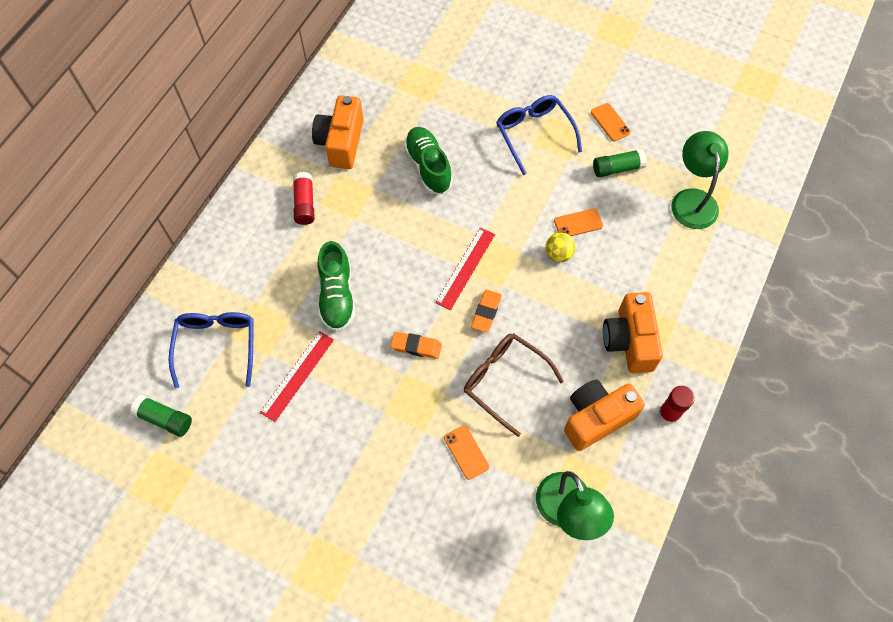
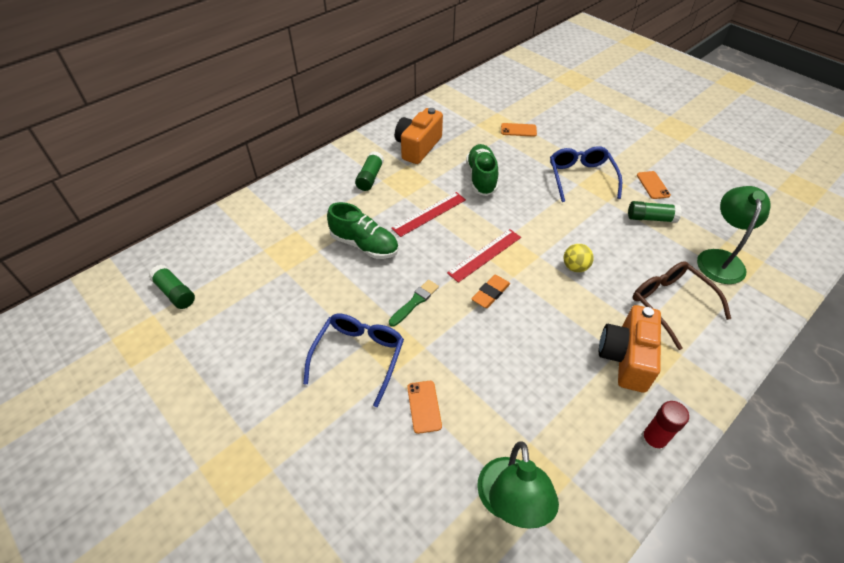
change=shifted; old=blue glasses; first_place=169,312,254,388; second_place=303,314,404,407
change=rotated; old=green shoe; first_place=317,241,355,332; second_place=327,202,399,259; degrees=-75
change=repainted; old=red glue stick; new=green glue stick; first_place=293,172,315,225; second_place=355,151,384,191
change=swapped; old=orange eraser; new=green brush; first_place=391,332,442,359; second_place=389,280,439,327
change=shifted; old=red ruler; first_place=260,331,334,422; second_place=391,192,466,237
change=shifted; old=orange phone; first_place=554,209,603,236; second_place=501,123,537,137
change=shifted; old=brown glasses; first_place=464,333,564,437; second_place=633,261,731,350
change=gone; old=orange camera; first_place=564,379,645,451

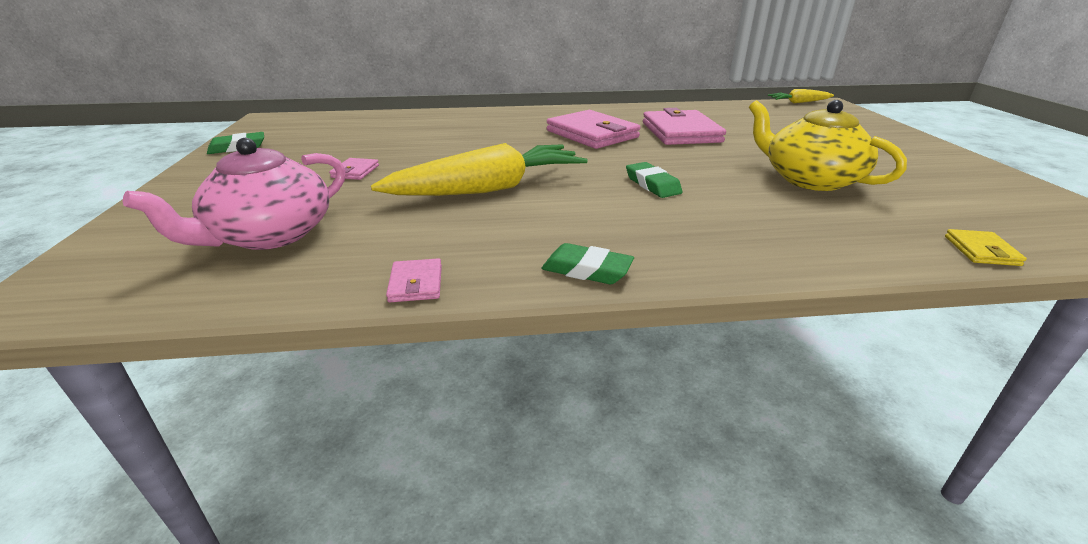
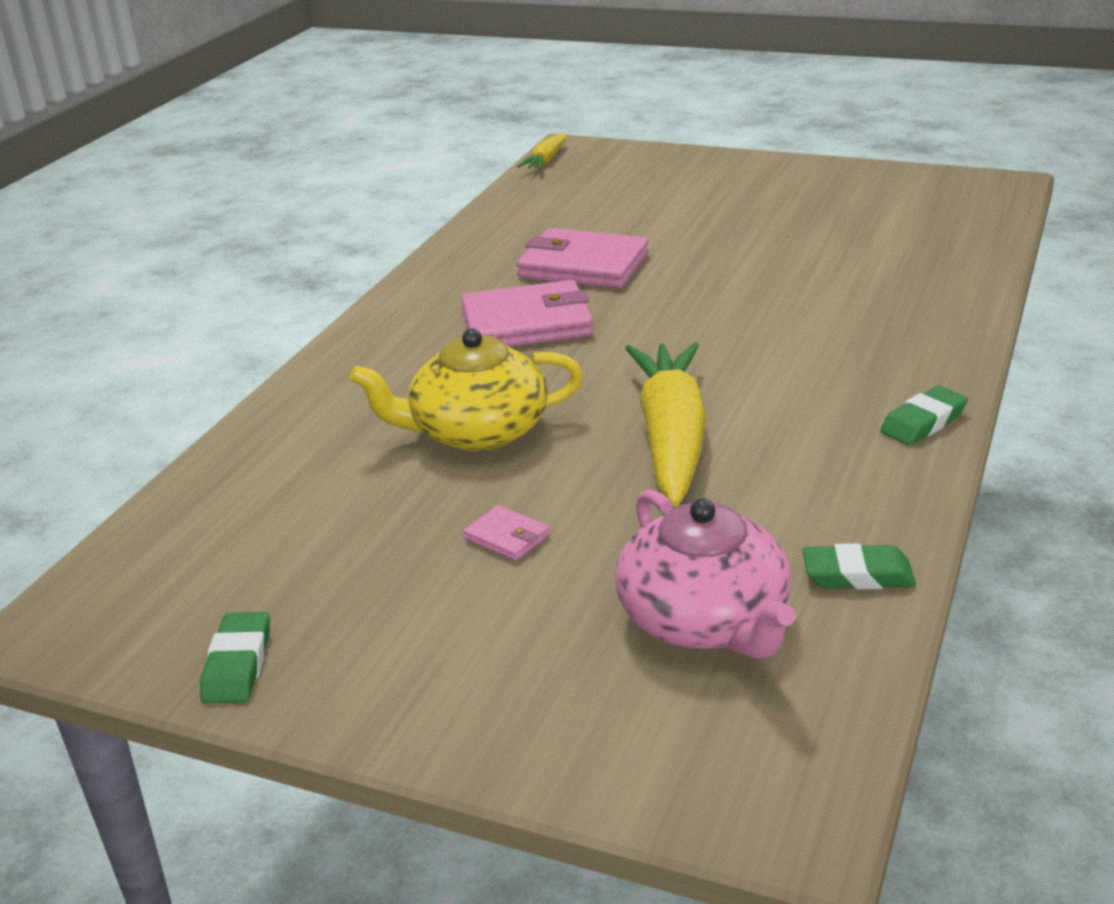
change=shifted; old=yellow teapot; first_place=749,100,907,191; second_place=350,328,583,451
change=shifted; old=green eraser; first_place=626,162,682,198; second_place=802,543,916,590
change=gone; old=pink wallet; first_place=386,258,442,302
change=gone; old=yellow wallet; first_place=945,229,1027,266

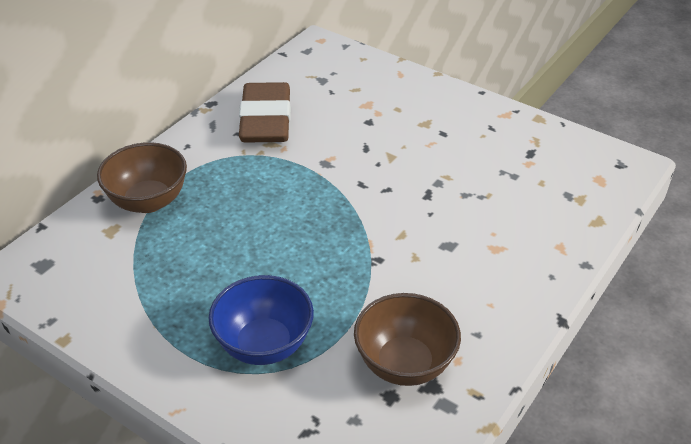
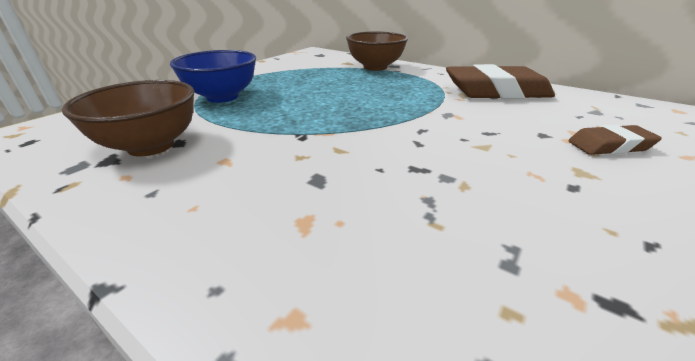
change=new; new=brown eraser; second_place=568,125,662,155

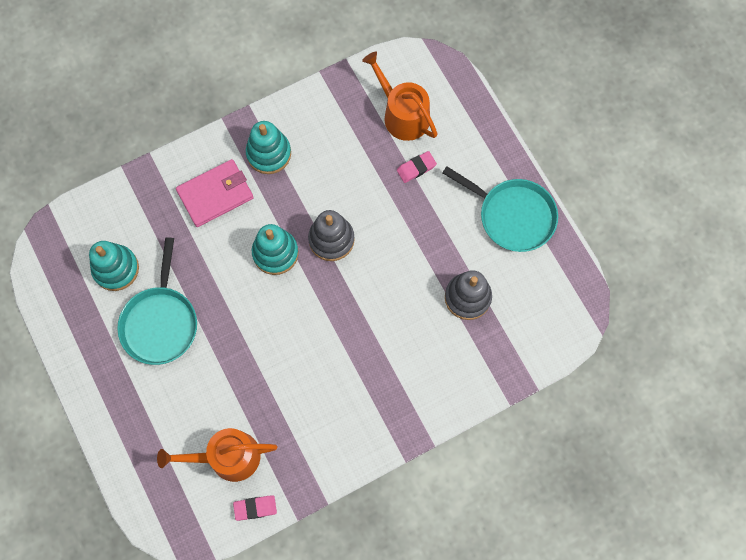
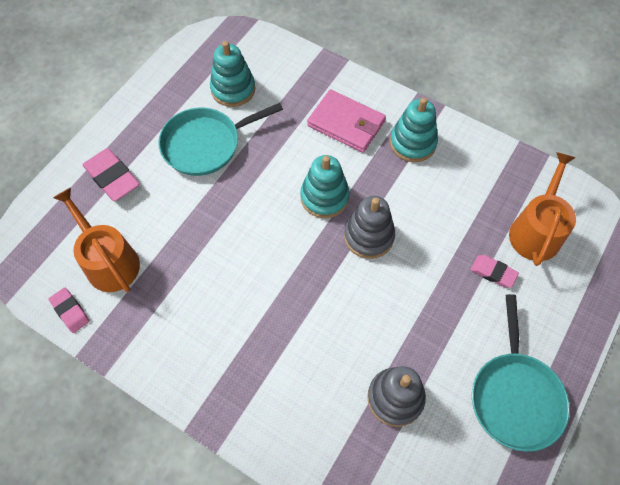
change=new; new=pink eraser; second_place=83,148,140,201

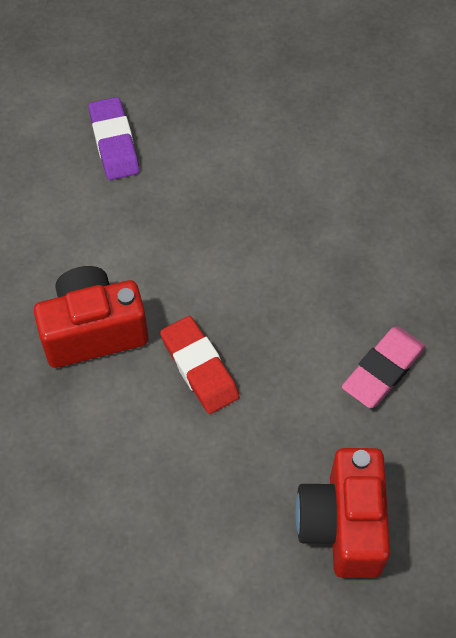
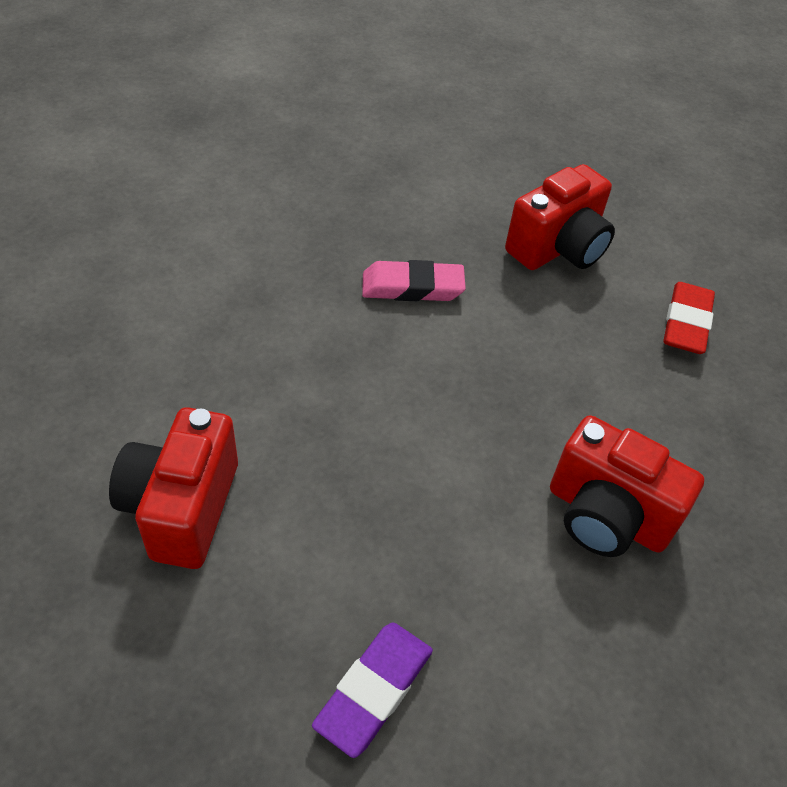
change=new; new=red camera; second_place=109,407,238,569
change=shifted; old=red eraser; first_place=160,316,240,414; second_place=663,282,715,354

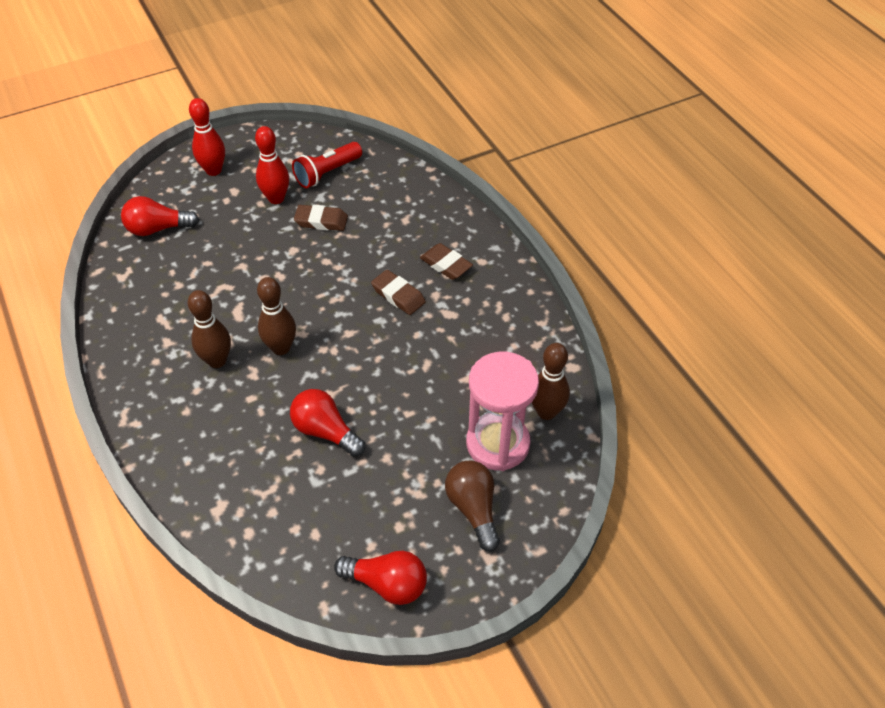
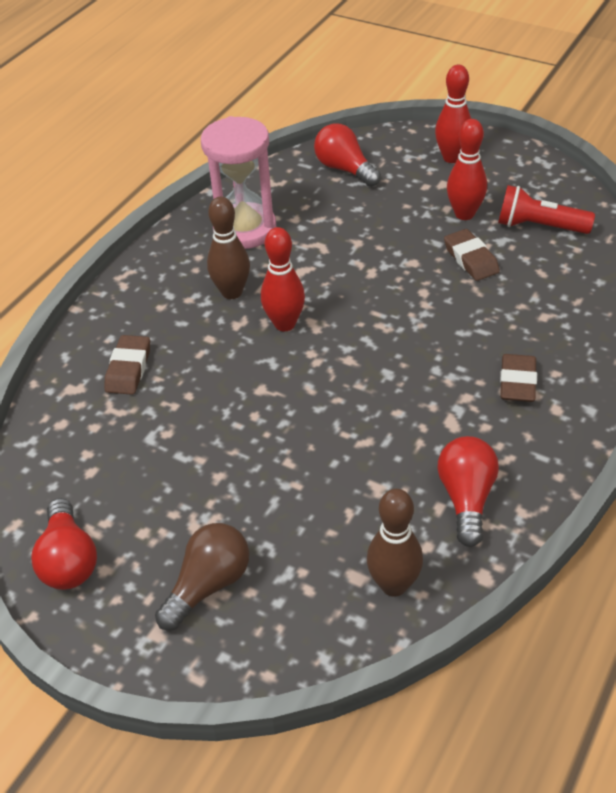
change=shifted; old=brown eraser; first_place=371,270,426,315; second_place=104,335,150,395
change=shifted; old=pink hourglass; first_place=466,352,539,471; second_place=201,116,276,249
change=repainted; old=brown bowling pin; new=red bowling pin; first_place=257,277,296,355; second_place=261,227,305,331
change=shifted; old=red light bulb; first_place=290,389,365,457; second_place=437,436,499,547

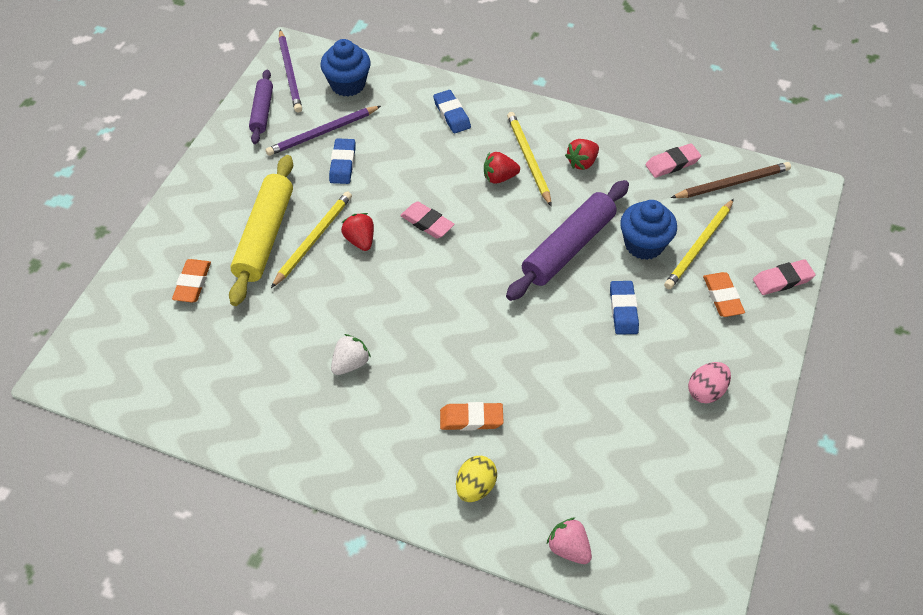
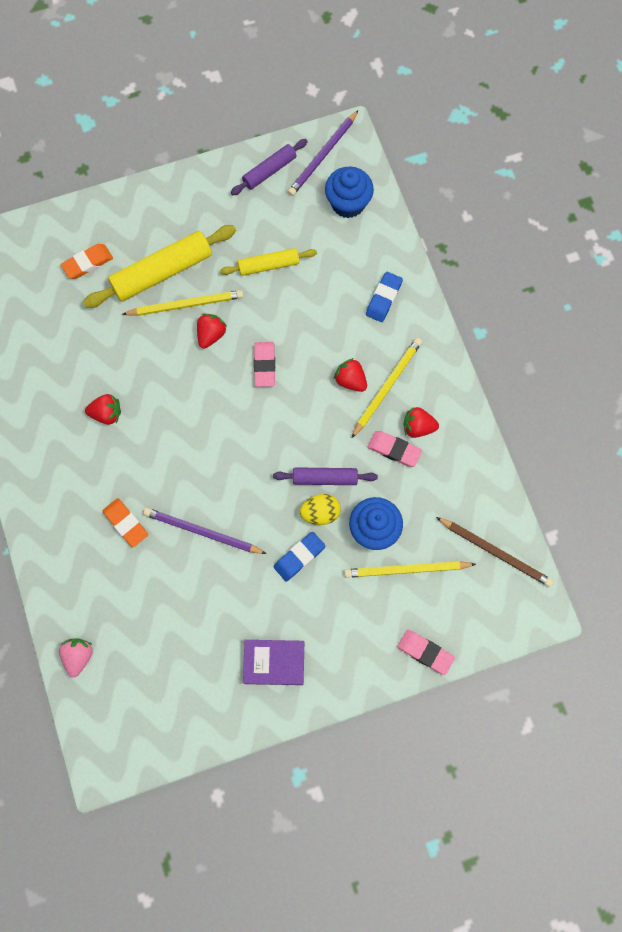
change=repainted; old=white strawberry; new=red strawberry; first_place=331,334,371,375; second_place=85,394,121,425
change=shifted; old=purple pencil; first_place=266,106,381,156; second_place=143,508,267,554
change=swapped; old=blue eraser; new=yellow rolling pin; first_place=329,138,355,184; second_place=220,248,317,276
change=swapped; old=pink egg; new=purple book; first_place=688,362,731,403; second_place=243,640,304,685
change=scaled; old=purple rolling pin; first_place=506,180,629,301; second_place=273,467,378,485; factor=0.59
change=shifted; old=yellow egg; first_place=456,456,497,502; second_place=300,494,341,525
change=shifted; old=pink eraser; first_place=645,143,701,178; second_place=368,431,422,467
change=gone; old=orange eraser; first_place=703,272,745,317

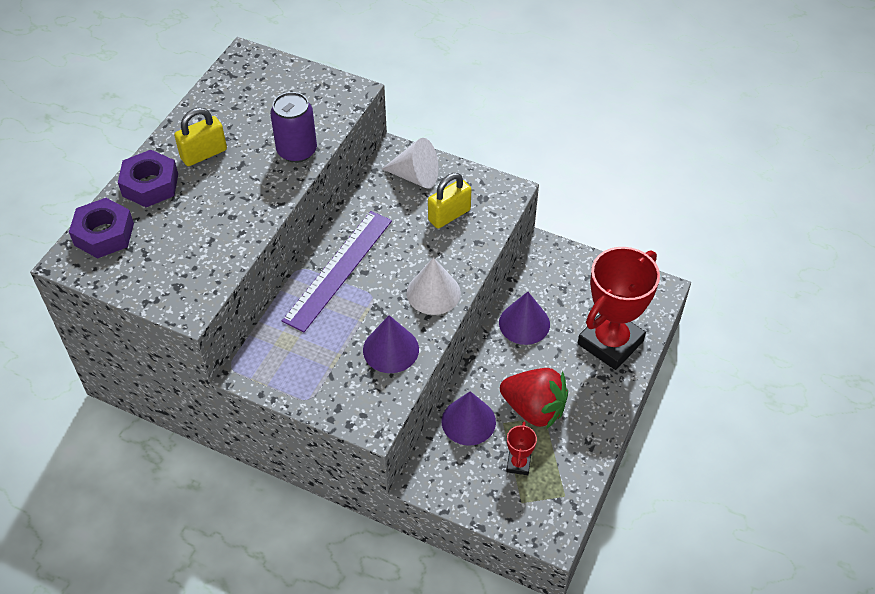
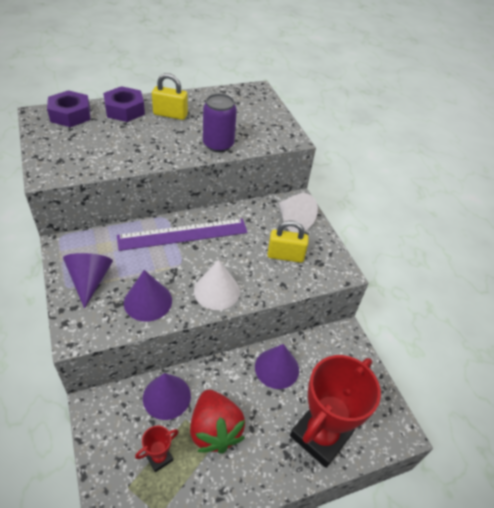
change=new; new=purple cone; second_place=63,253,113,309
change=rotated; old=red trophy; first_place=578,247,660,370; second_place=290,355,381,468; degrees=-45

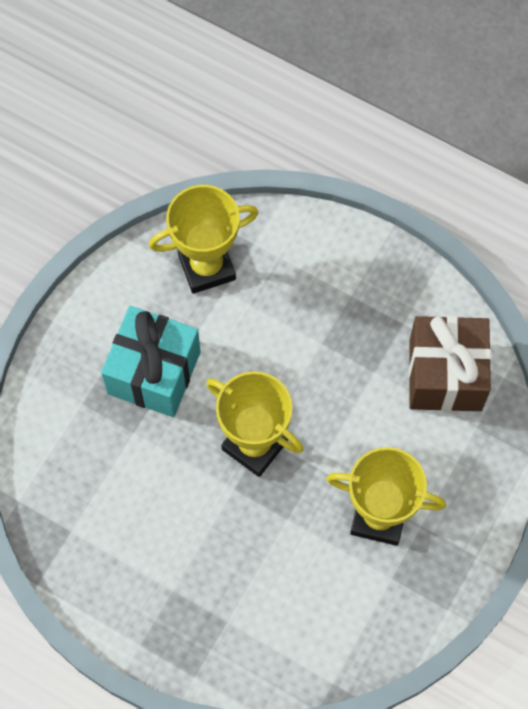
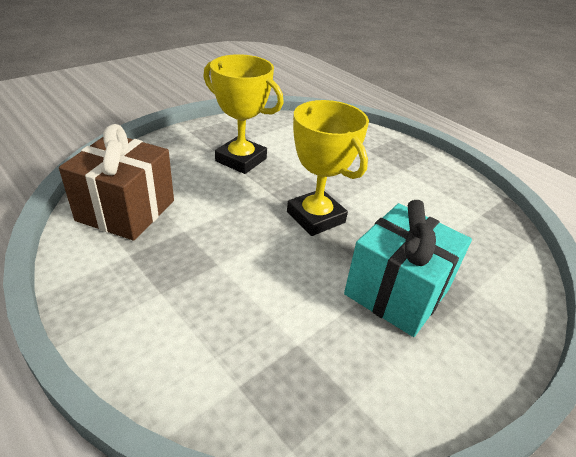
change=gone; old=yellow trophy; first_place=149,185,258,294

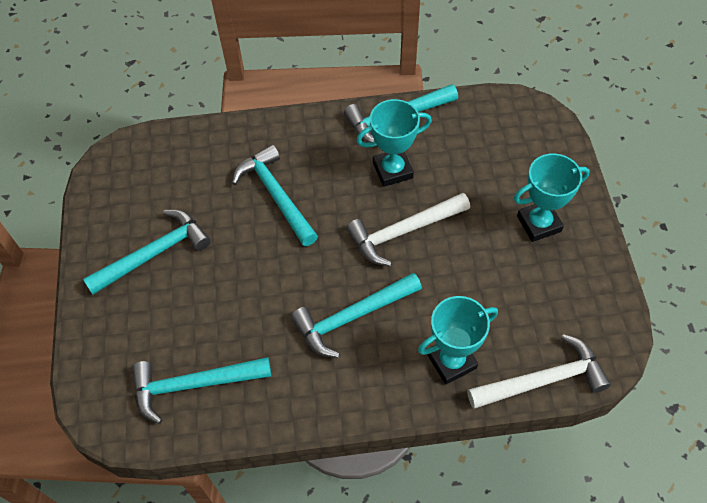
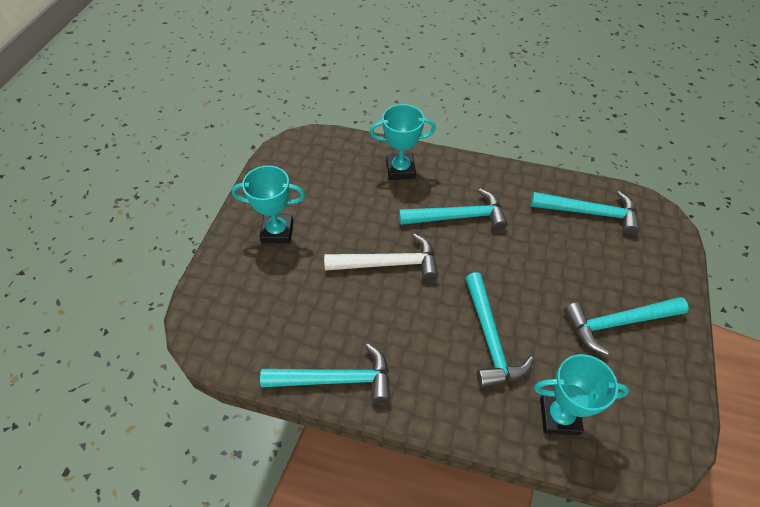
change=shifted; old=turquoise trophy; first_place=356,99,432,187; second_place=534,354,630,435
change=gone; old=white hammer; first_place=467,334,611,409

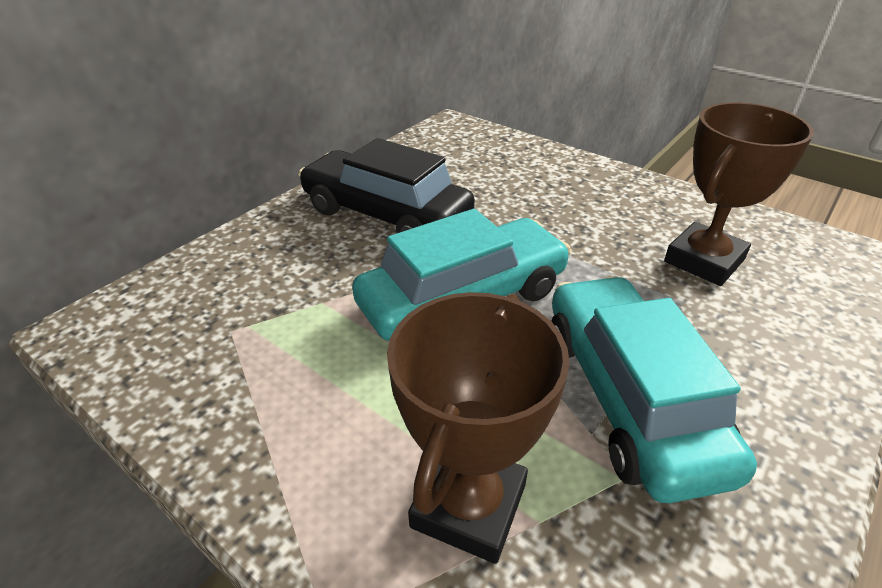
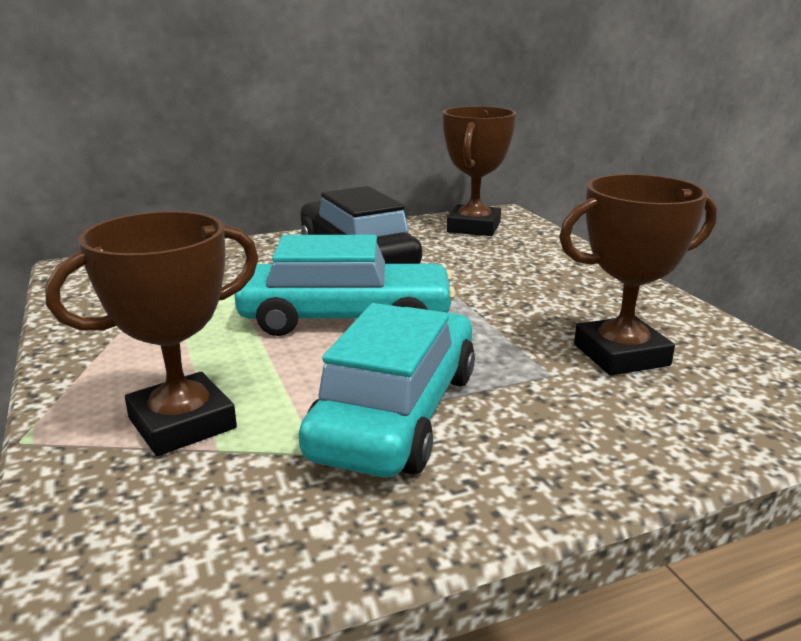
change=new; new=brown trophy; second_place=443,106,516,236

